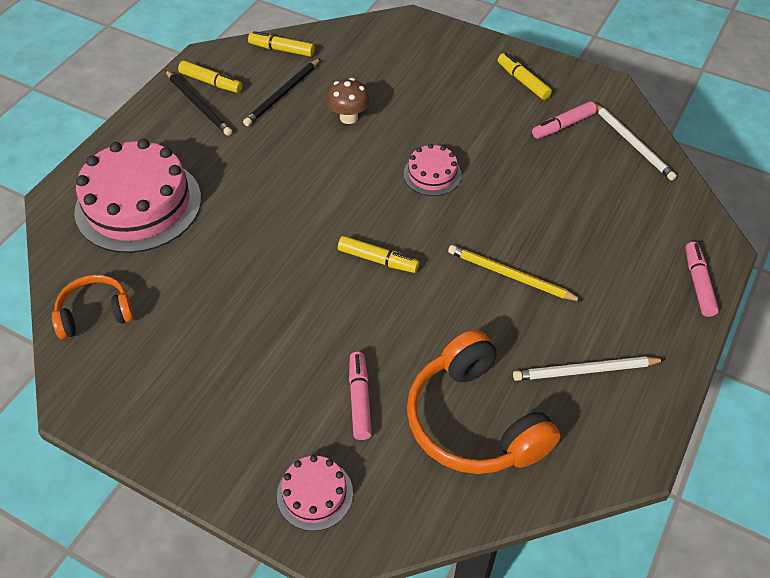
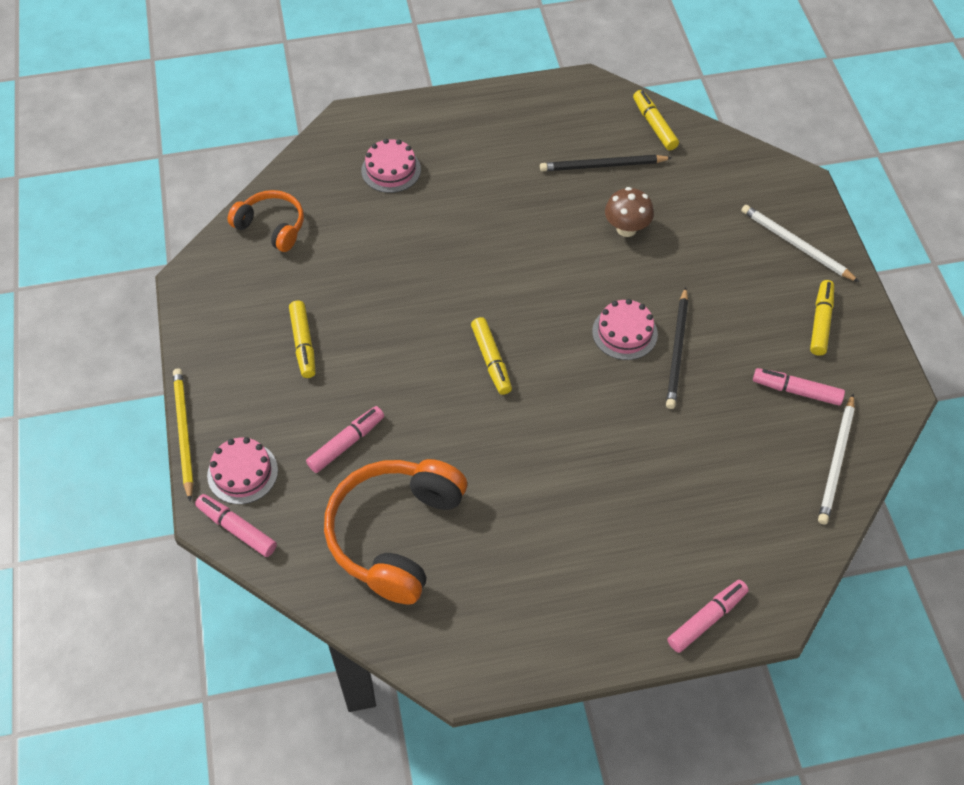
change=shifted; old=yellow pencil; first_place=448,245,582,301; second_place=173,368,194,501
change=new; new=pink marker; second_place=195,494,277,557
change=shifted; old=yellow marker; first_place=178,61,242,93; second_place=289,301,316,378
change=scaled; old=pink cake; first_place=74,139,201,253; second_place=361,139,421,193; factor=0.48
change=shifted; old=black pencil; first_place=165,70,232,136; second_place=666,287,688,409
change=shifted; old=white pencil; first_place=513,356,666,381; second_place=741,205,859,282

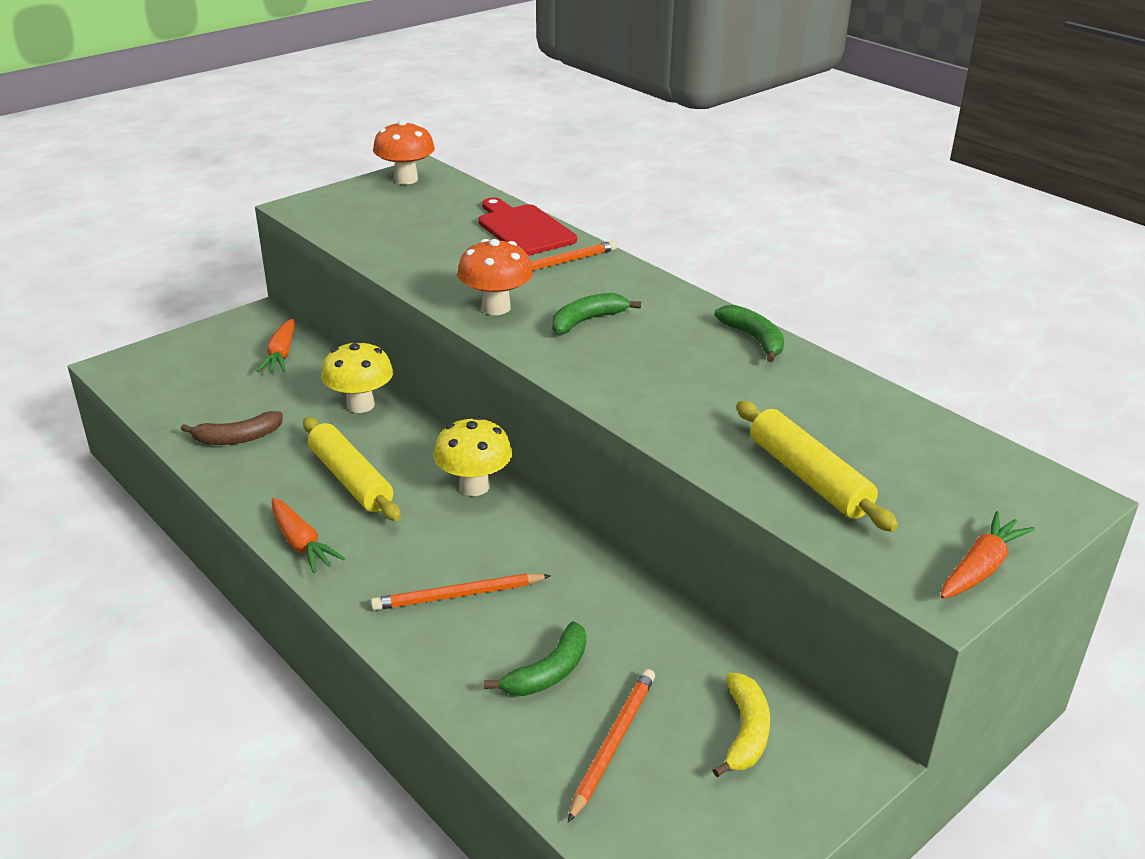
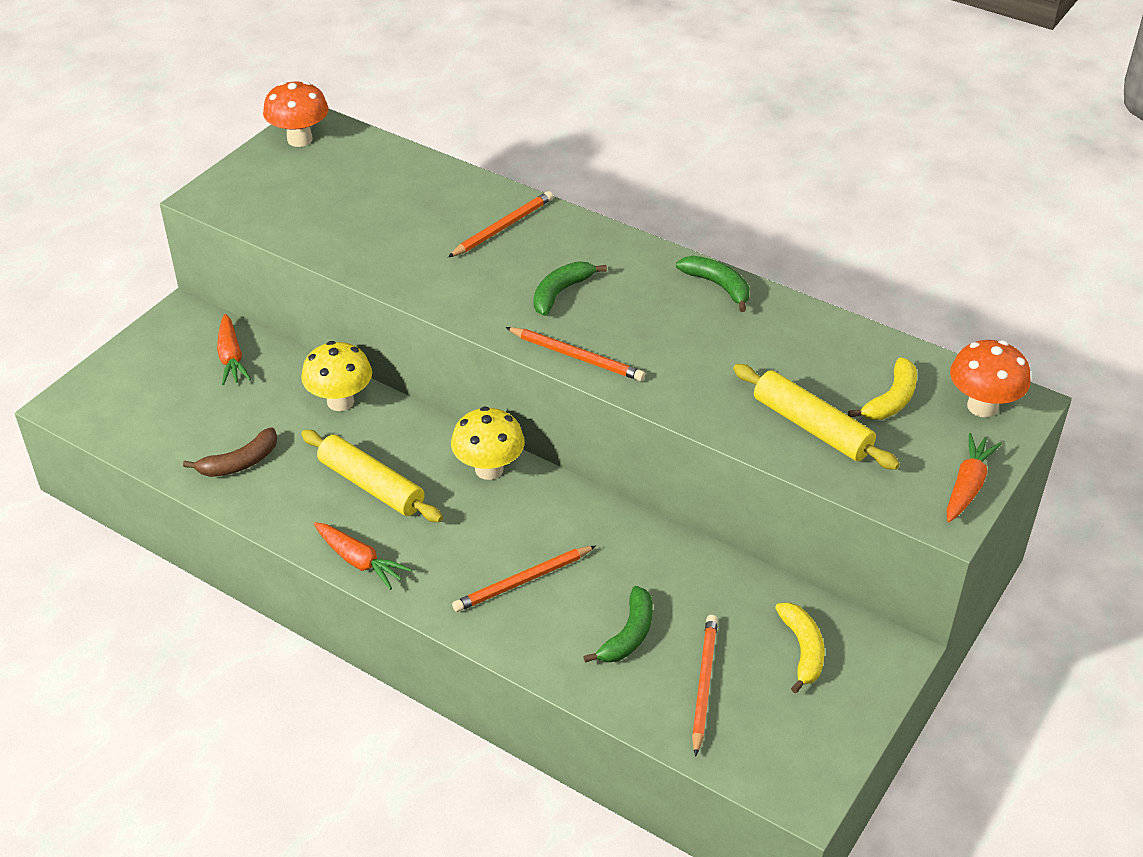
change=new; new=orange pencil; second_place=505,327,645,381
change=new; new=yellow banana; second_place=848,357,917,420
change=shifted; old=orange mushroom; first_place=457,239,533,315; second_place=950,340,1031,417
change=gone; old=red cutting board; first_place=478,197,577,256

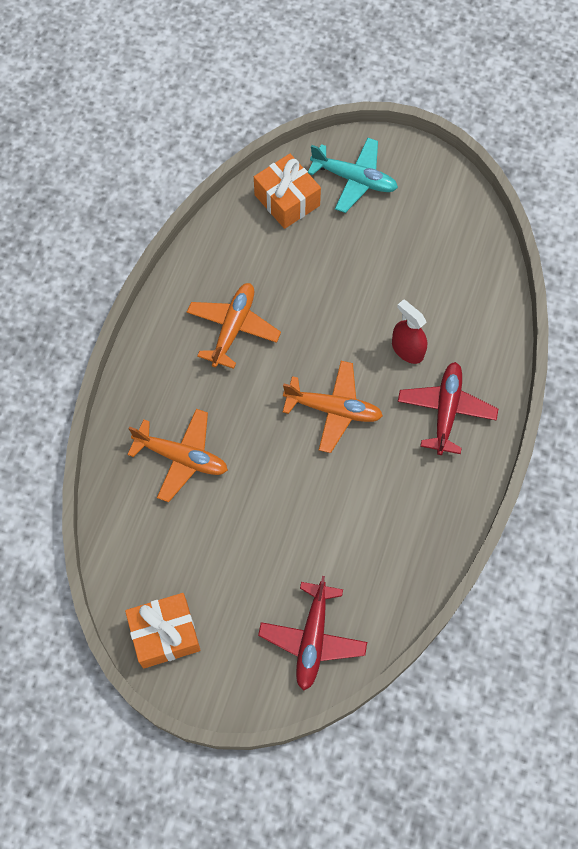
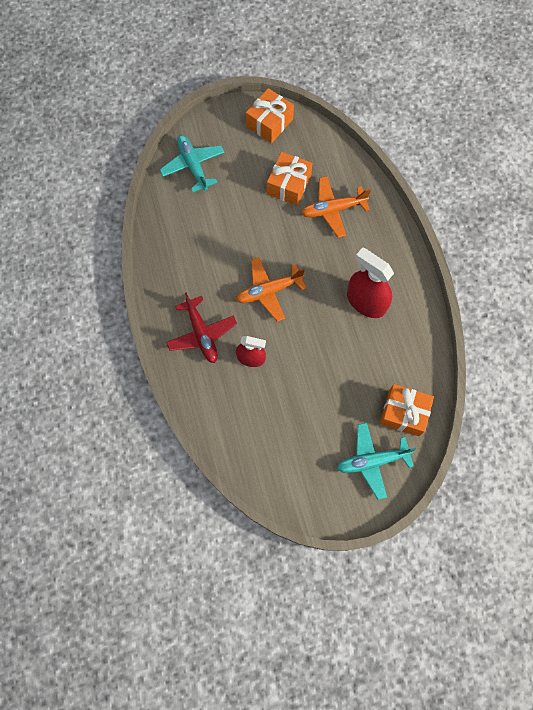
change=repainted; old=red plane; new=turquoise plane; first_place=258,576,367,691; second_place=160,135,225,192
change=new; new=orange gift; second_place=267,152,312,206
change=swapped; old=orange plane; new=red spray bottle; first_place=187,283,281,369; second_place=347,247,394,318

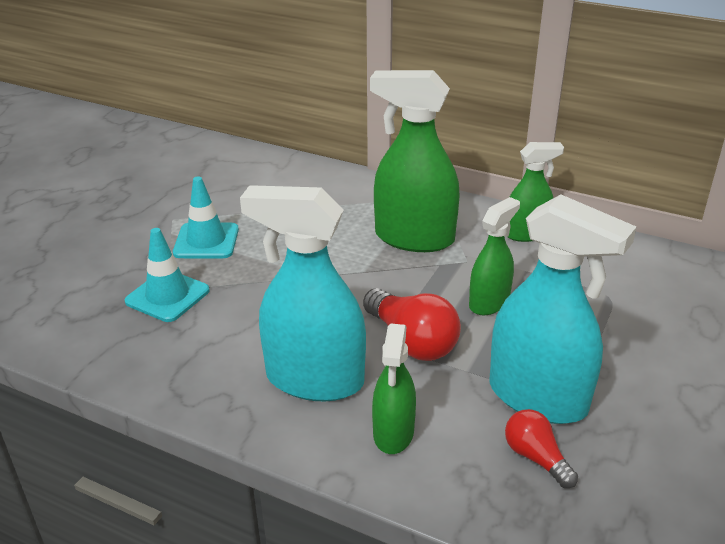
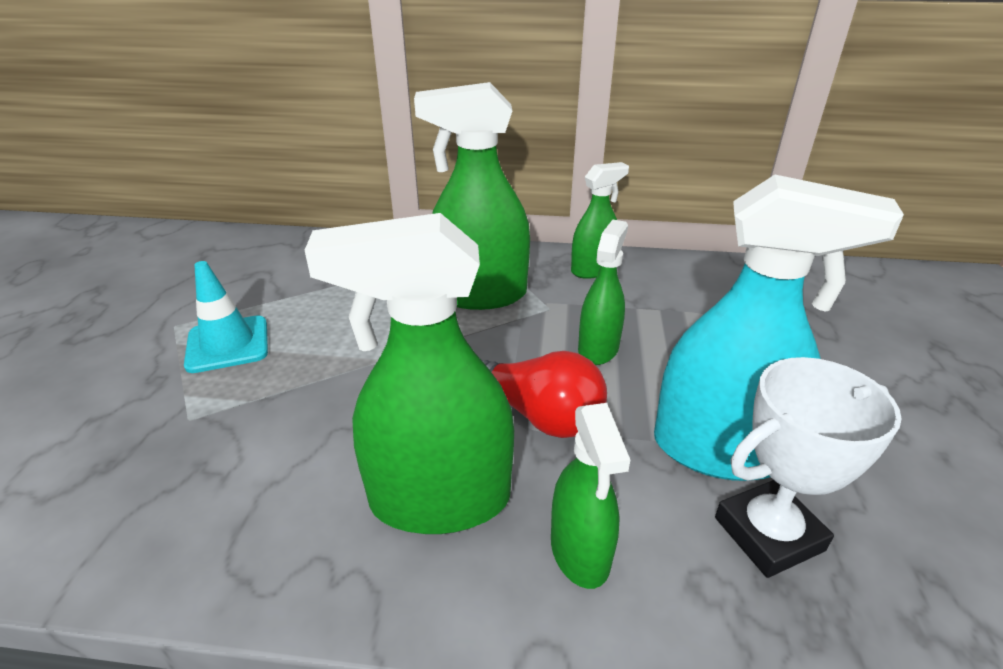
change=repainted; old=turquoise spray bottle; new=green spray bottle; first_place=240,185,366,401; second_place=305,213,514,534
change=swapped; old=red light bulb; new=white trophy; first_place=505,409,578,488; second_place=715,357,902,578
change=gone; old=turquoise traffic cone; first_place=125,228,210,322

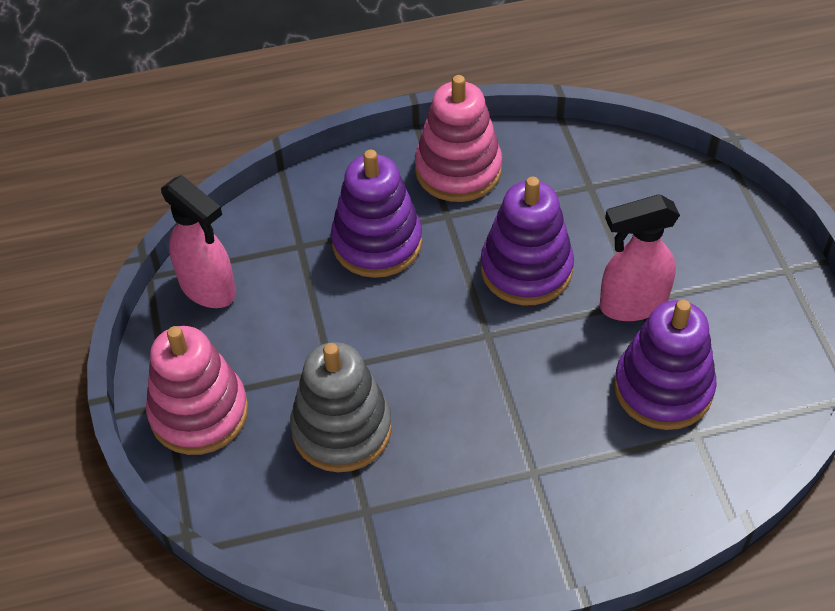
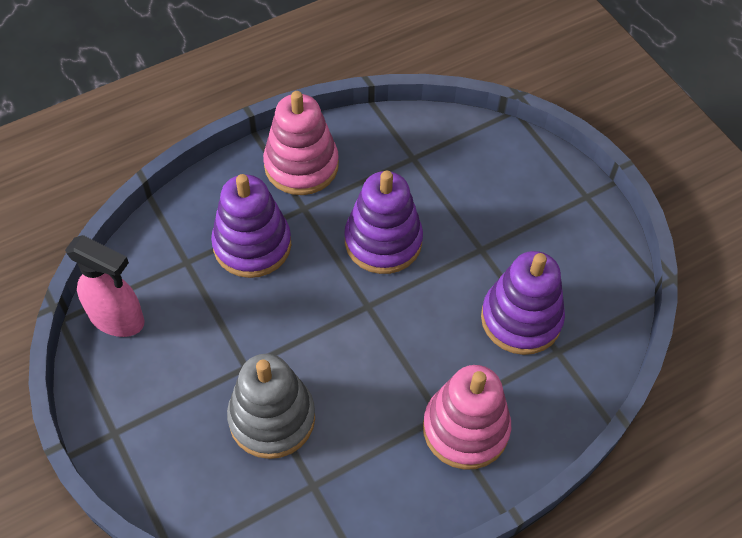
change=shifted; old=pink stacking toy; first_place=146,326,248,455; second_place=423,365,511,470
change=gone; old=pink spray bottle; first_place=600,194,680,321

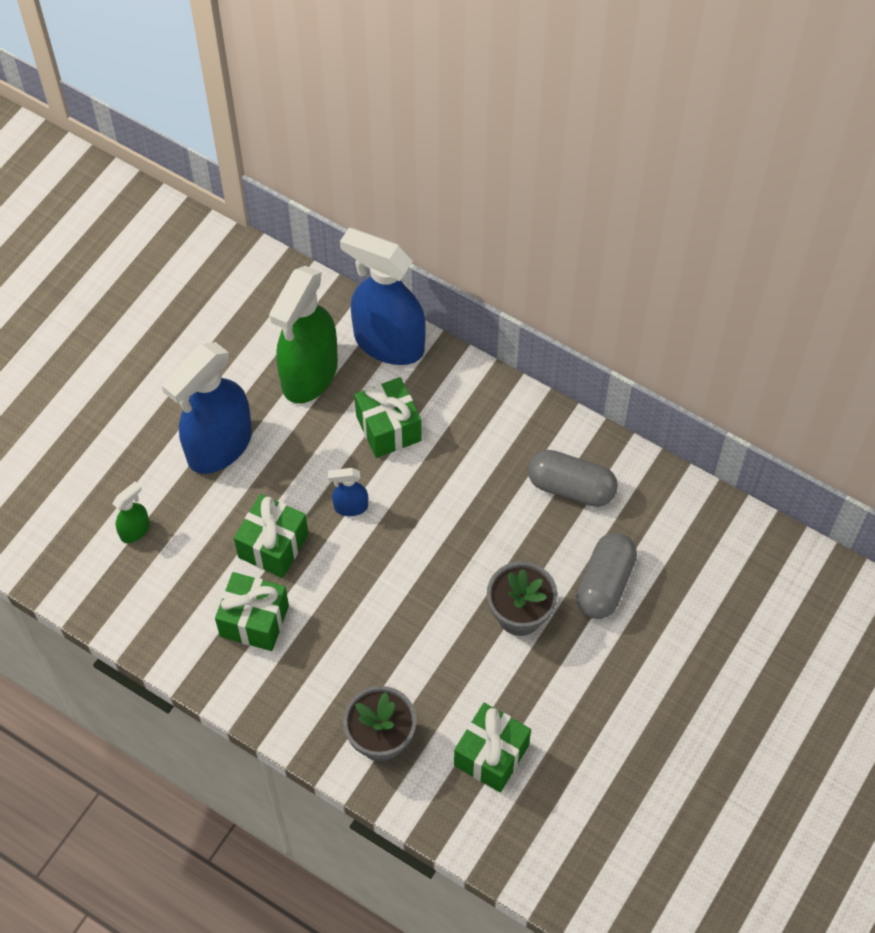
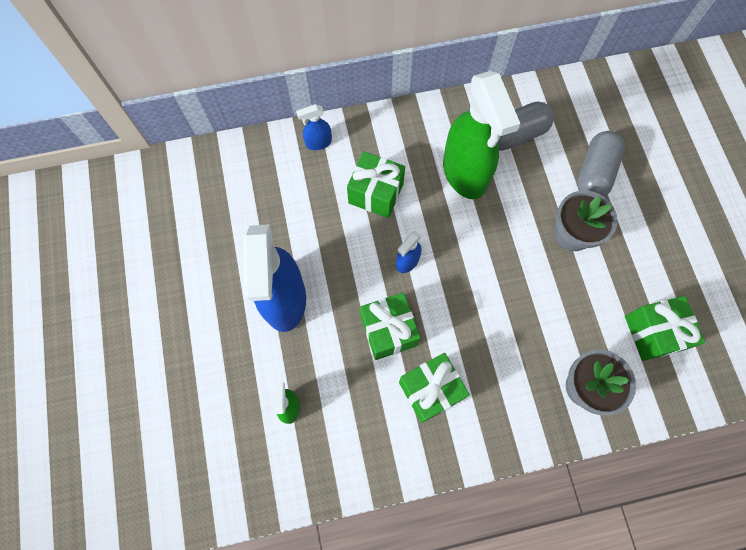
change=scaled; old=blue spray bottle; first_place=340,228,426,365; second_place=296,104,332,150; factor=0.44
change=shifted; old=green spray bottle; first_place=269,266,338,404; second_place=443,71,520,199
change=rotated; old=grey capsule; first_place=576,532,637,619; second_place=577,131,625,197; degrees=45

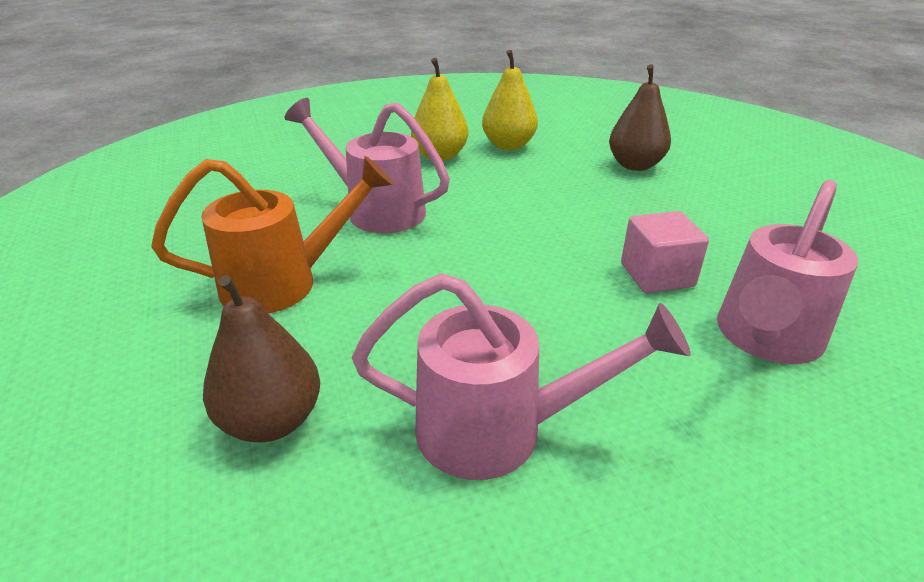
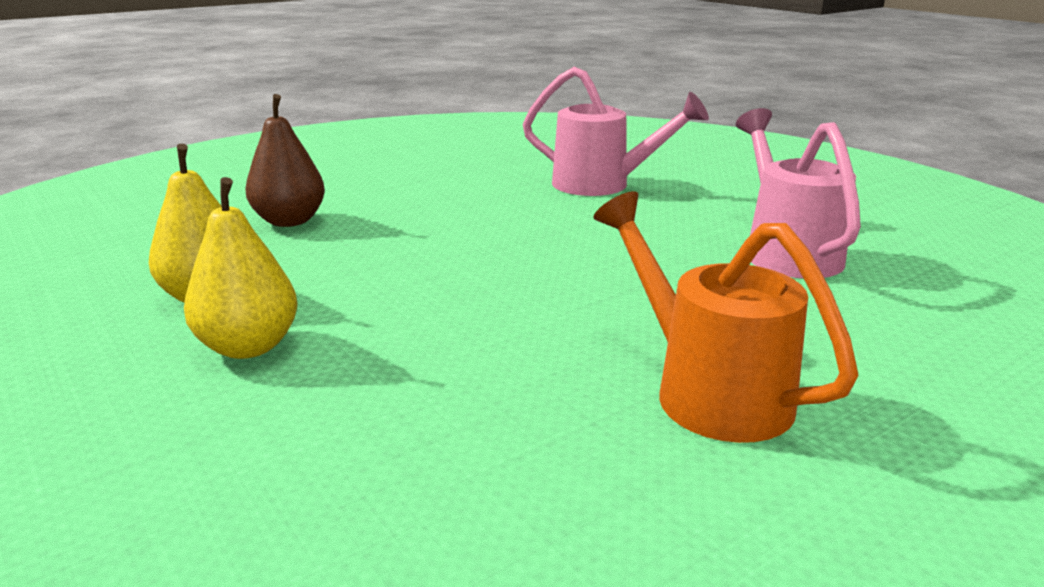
change=gone; old=brown pear; first_place=203,275,320,442
change=gone; old=pink watering can; first_place=284,98,450,233
change=gone; old=pink cube; first_place=621,211,709,293

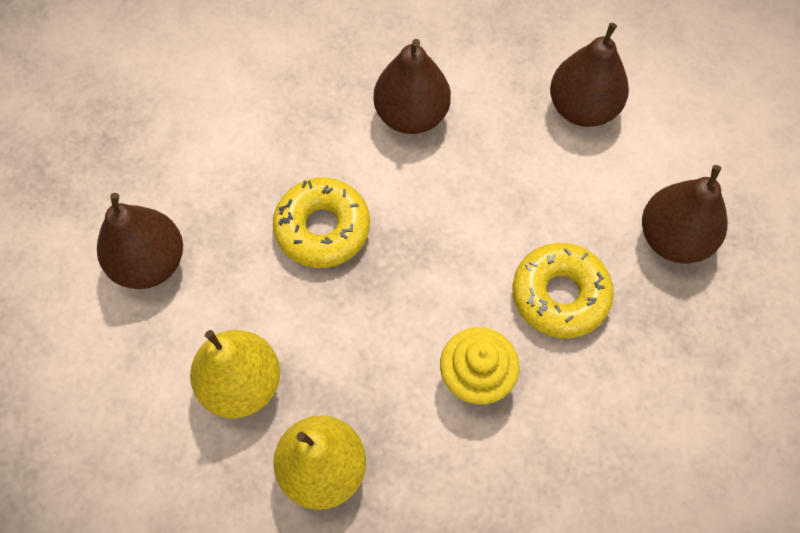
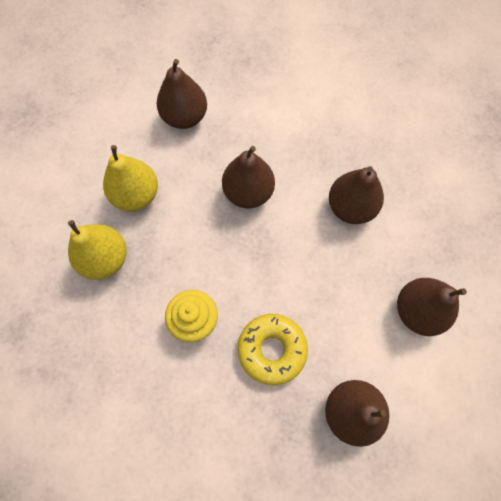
change=swapped; old=yellow donut; new=brown pear; first_place=273,177,370,268; second_place=222,146,275,208

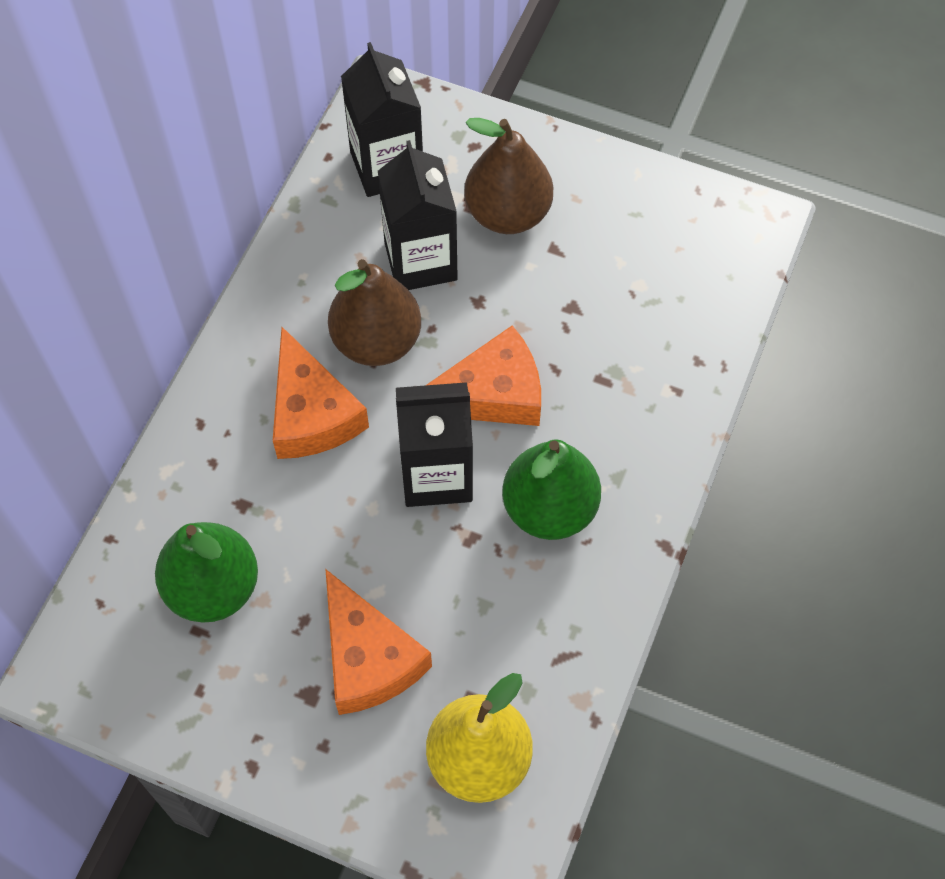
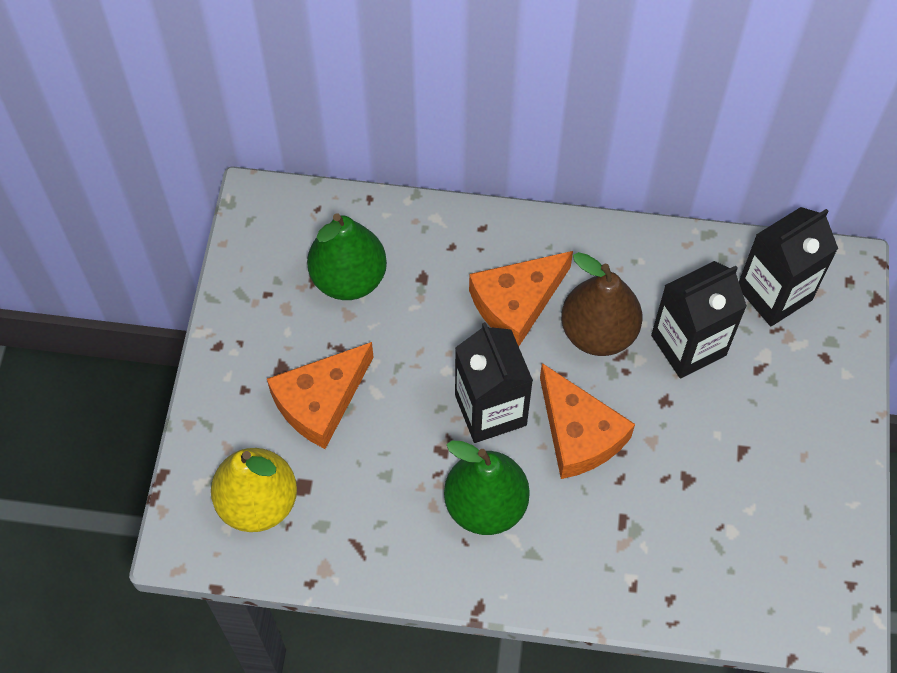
change=gone; old=brown pear; first_place=464,118,553,234

